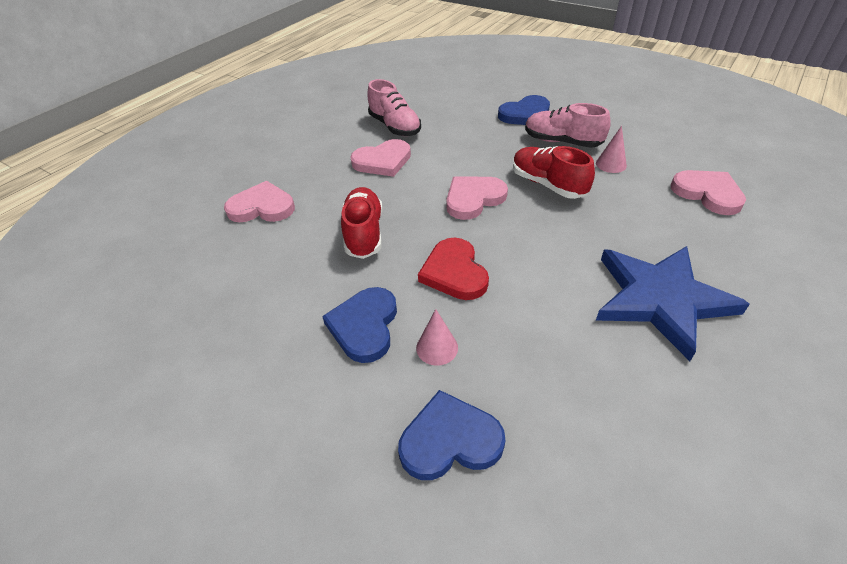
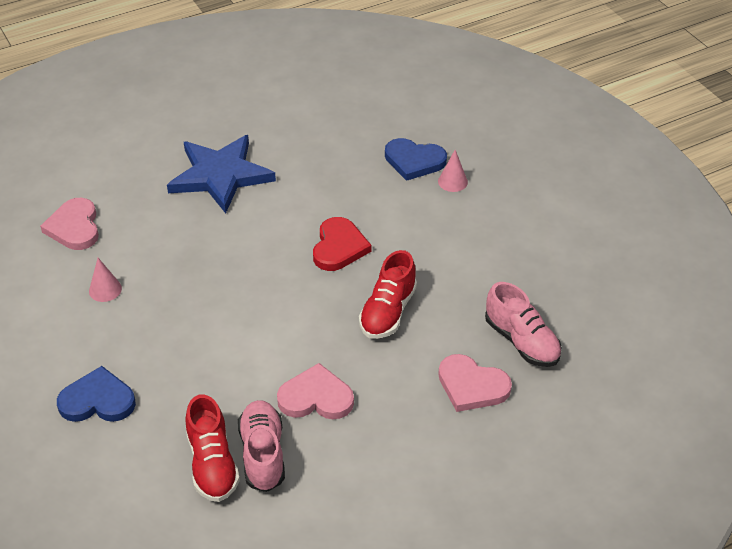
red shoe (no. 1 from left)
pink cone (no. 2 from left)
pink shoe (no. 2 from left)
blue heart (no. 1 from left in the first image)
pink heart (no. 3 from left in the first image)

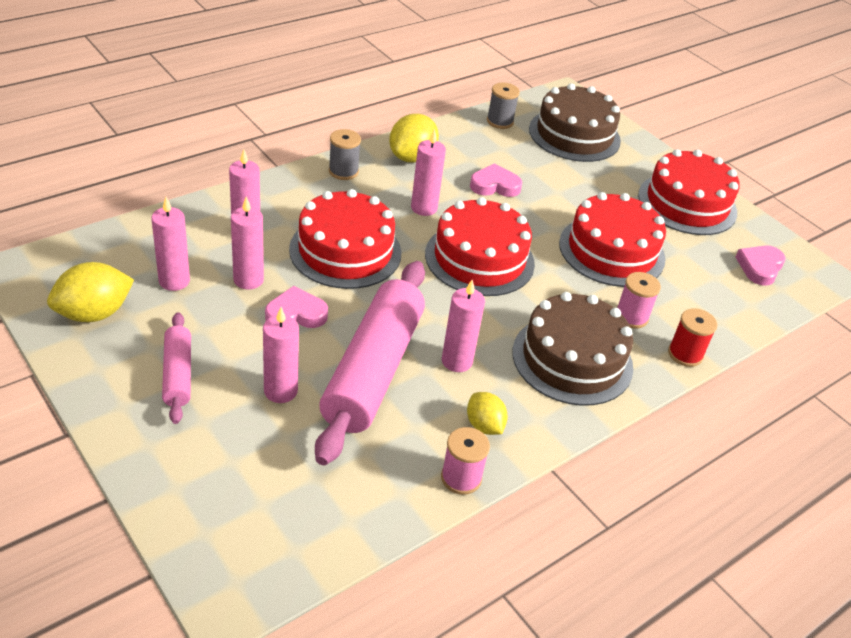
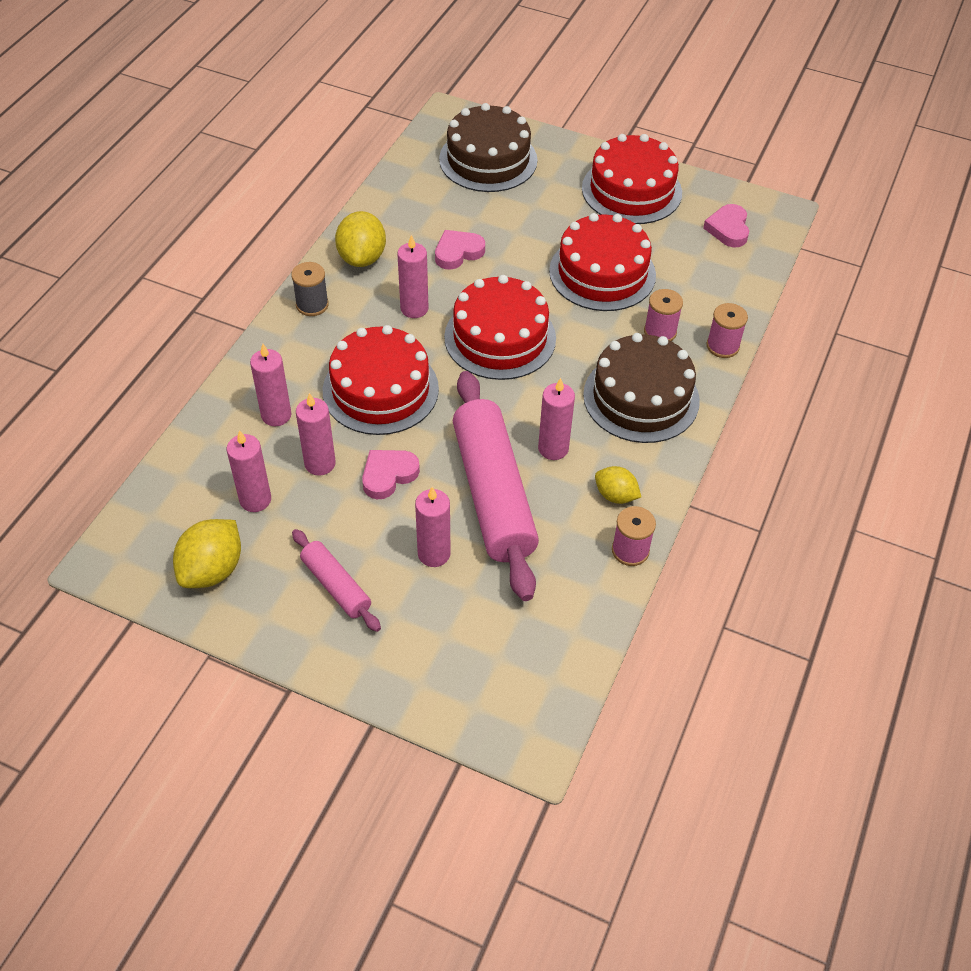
pink spool (no. 3 from left)
grey spool (no. 2 from left in the first image)

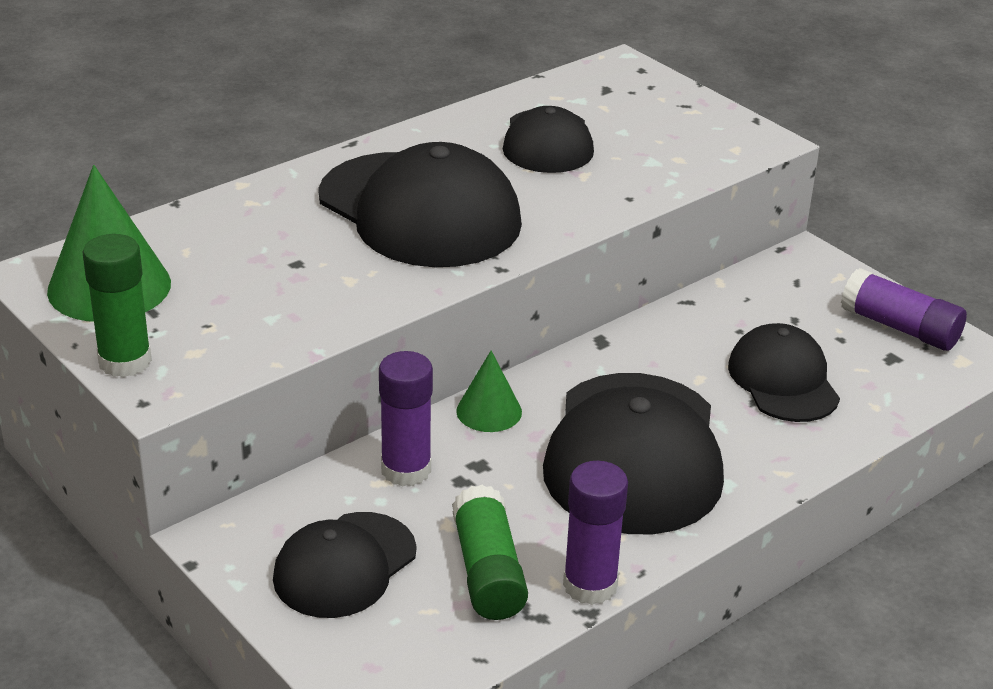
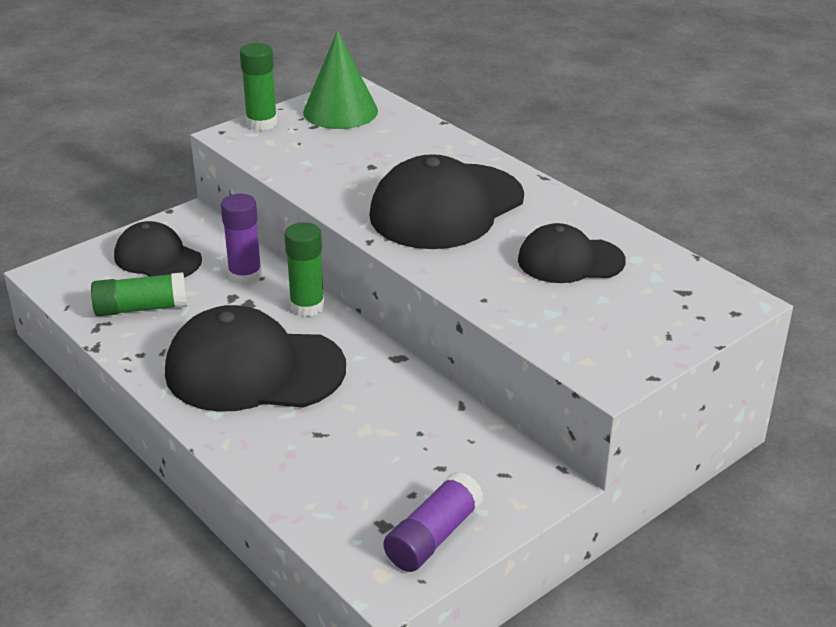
green glue stick (no. 3 from left)
purple glue stick (no. 2 from left in the first image)
black cap (no. 5 from left in the first image)

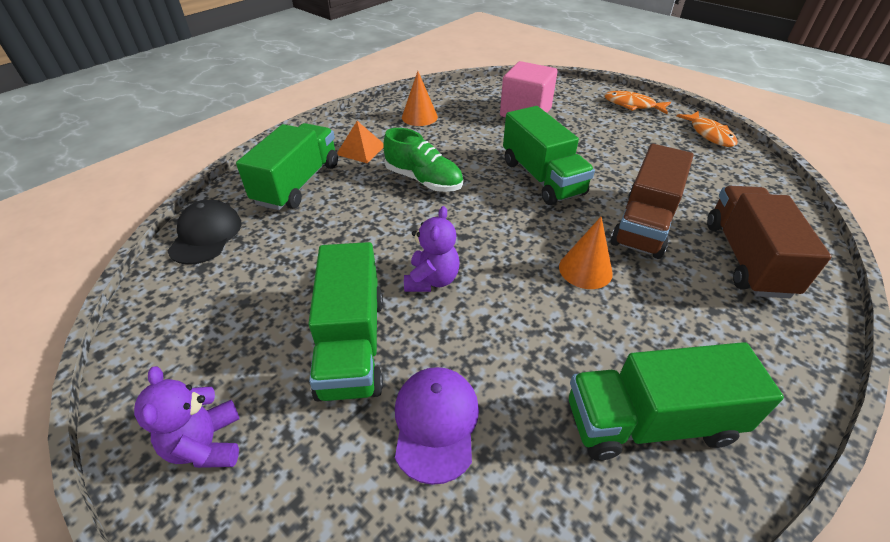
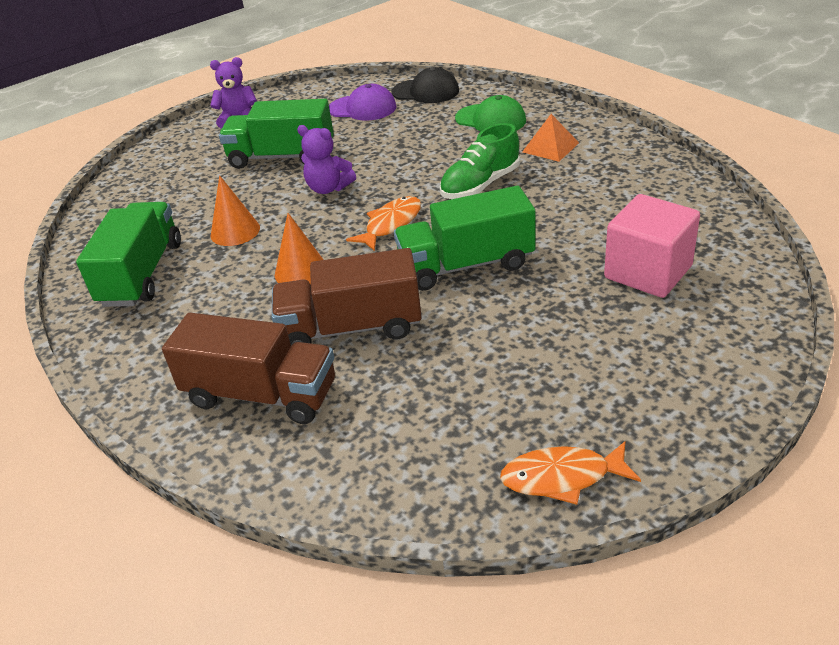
orange cone (no. 1 from left)
brown truck (no. 2 from left)
purple cap
orange fish (no. 1 from left)
green cap

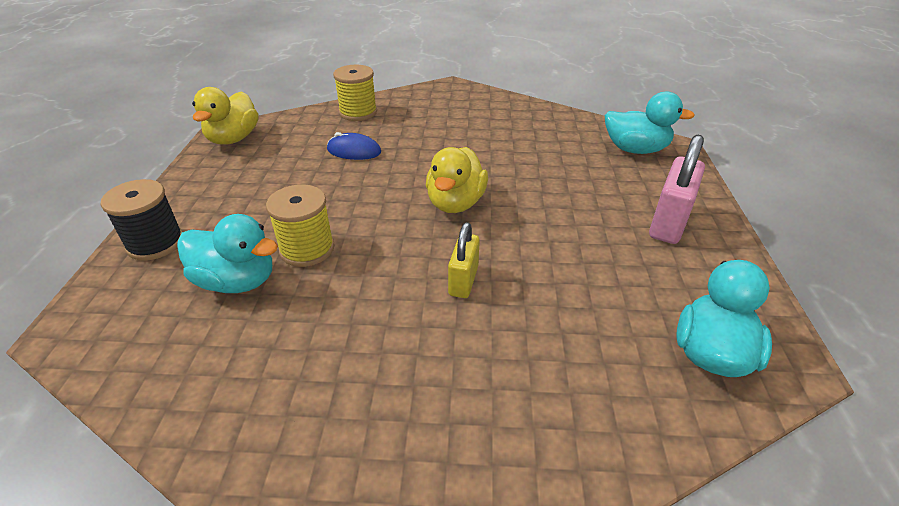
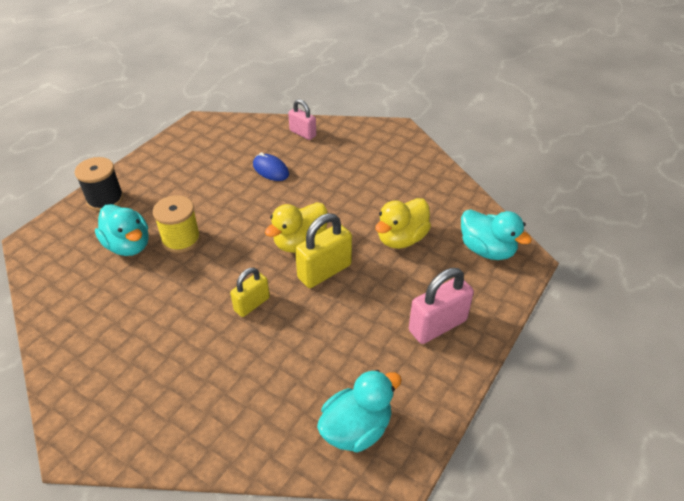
pink padlock (no. 1 from left)
yellow padlock (no. 2 from left)
yellow duck (no. 2 from left)

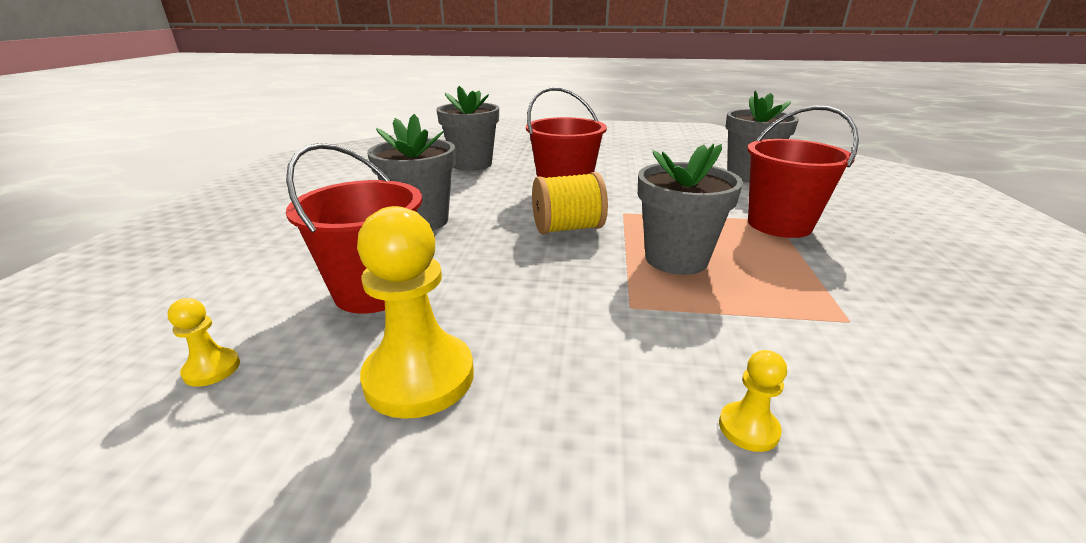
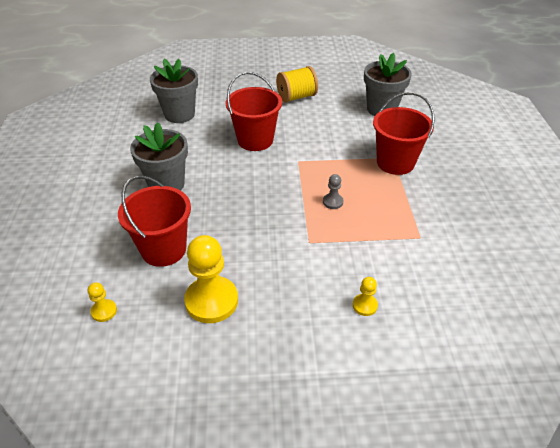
yellow spool
grey pawn

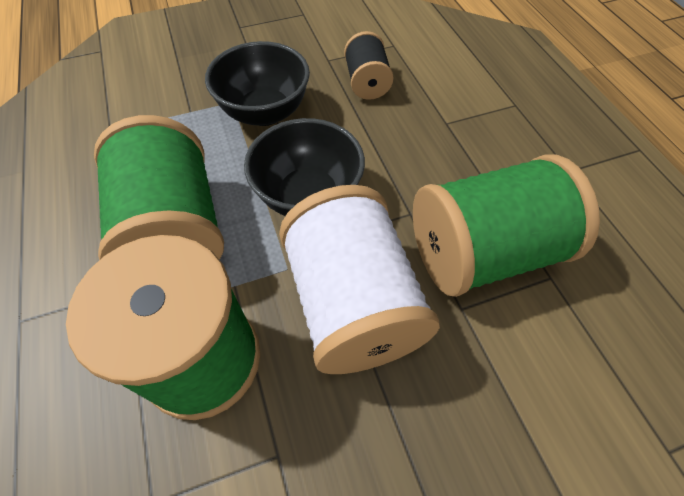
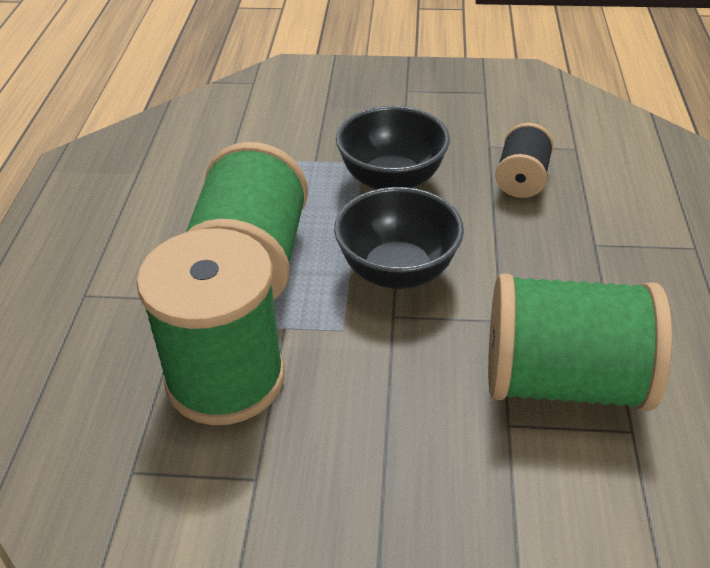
white spool

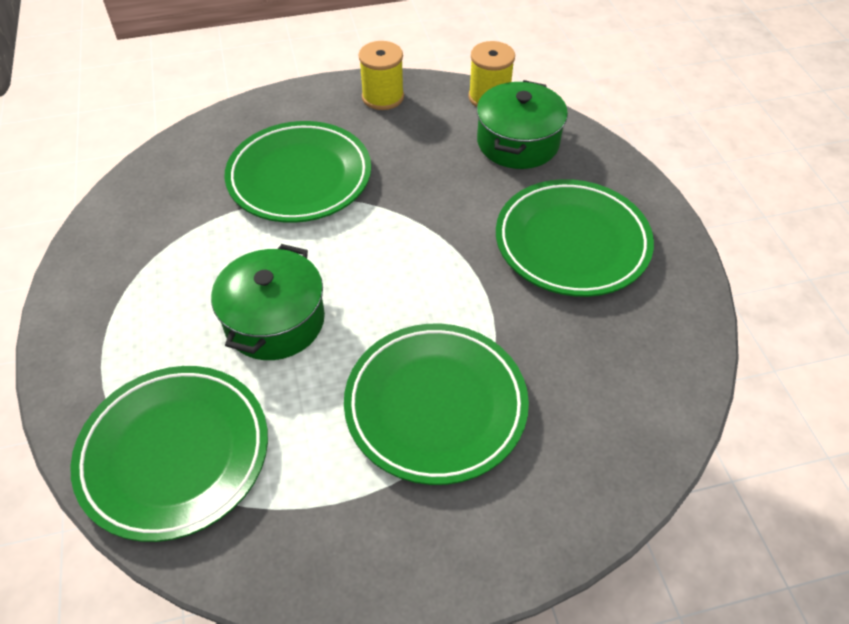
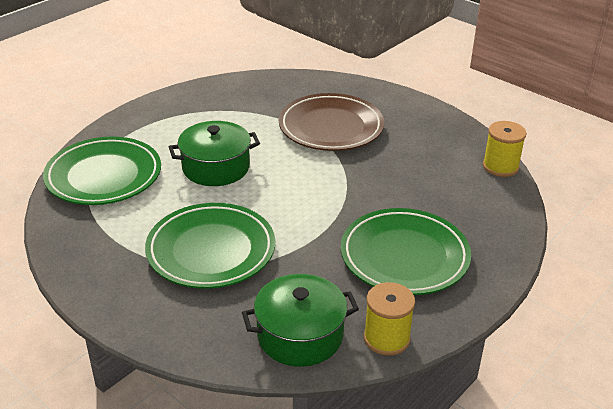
green pot (no. 2 from left)
brown plate
yellow spool (no. 1 from left)

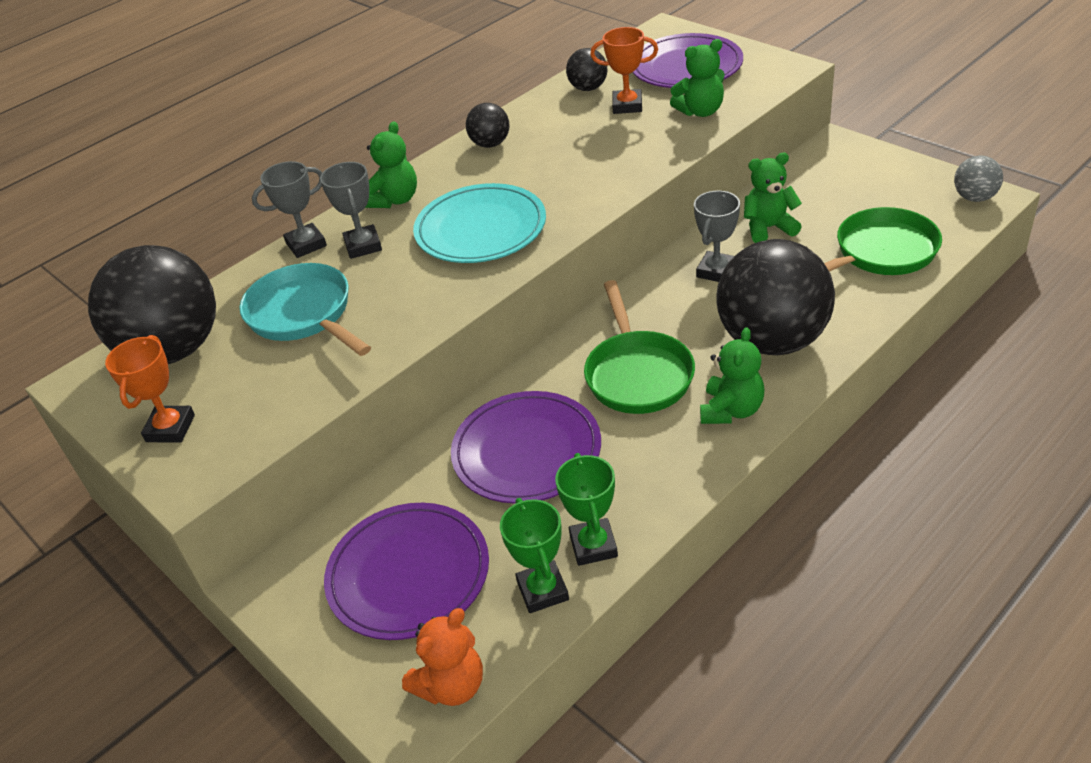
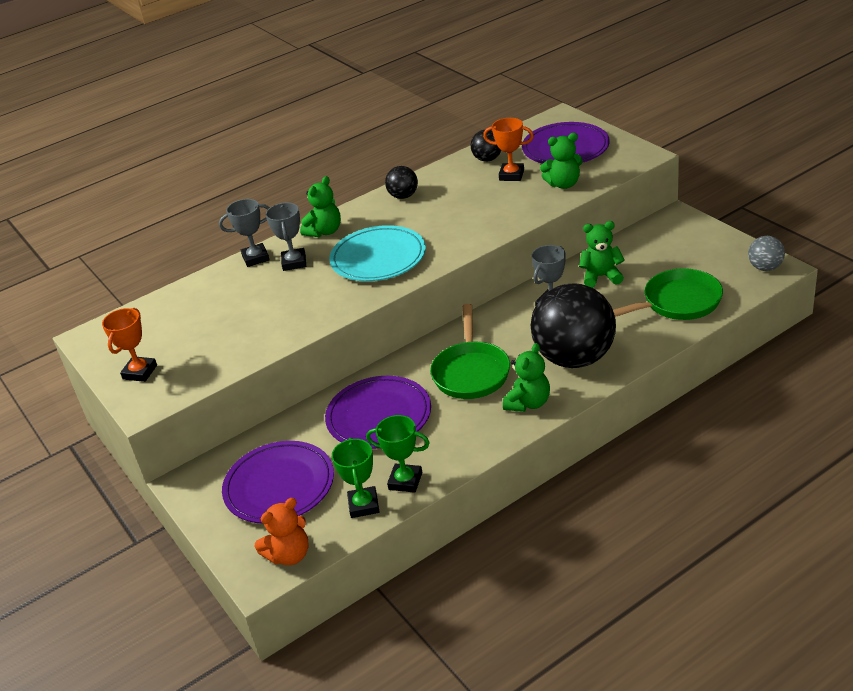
green trophy (no. 2 from left)
black ball (no. 1 from left in the first image)
turquoise pan

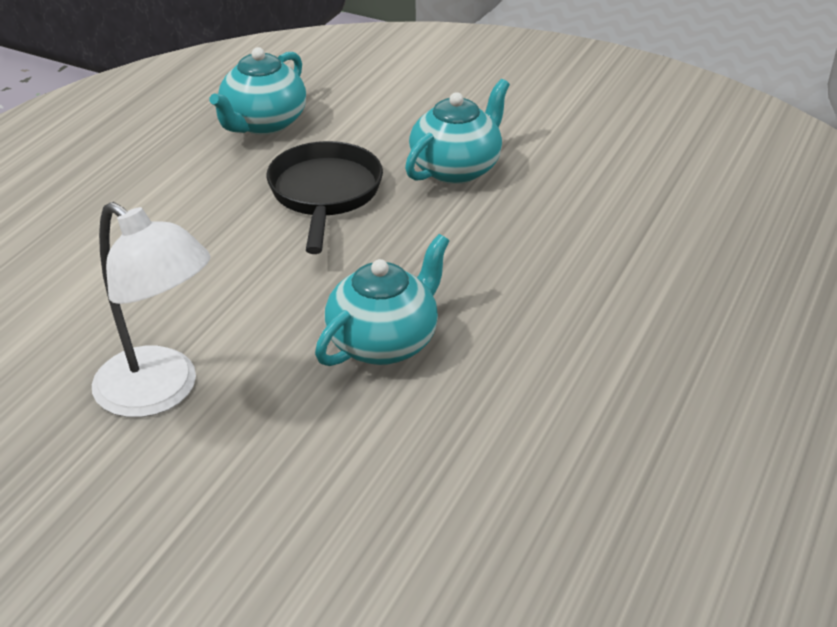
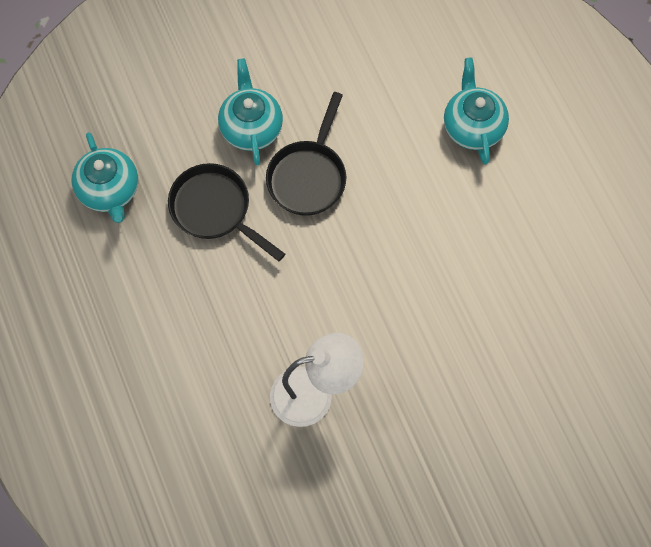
black pan (no. 2 from left)
turquoise teapot (no. 3 from left)

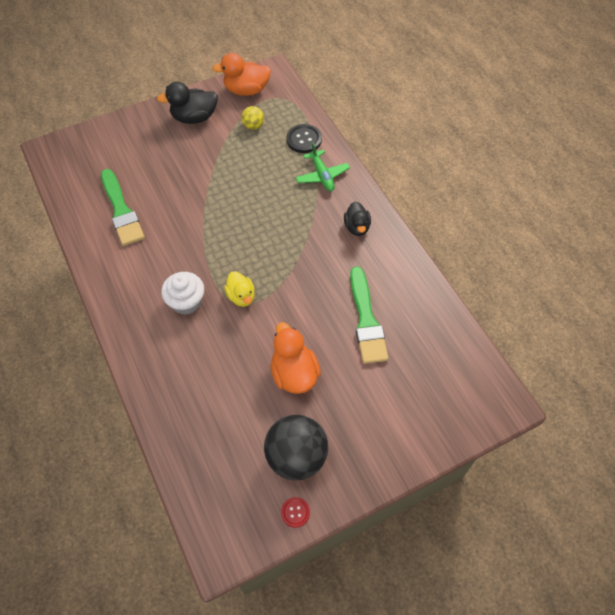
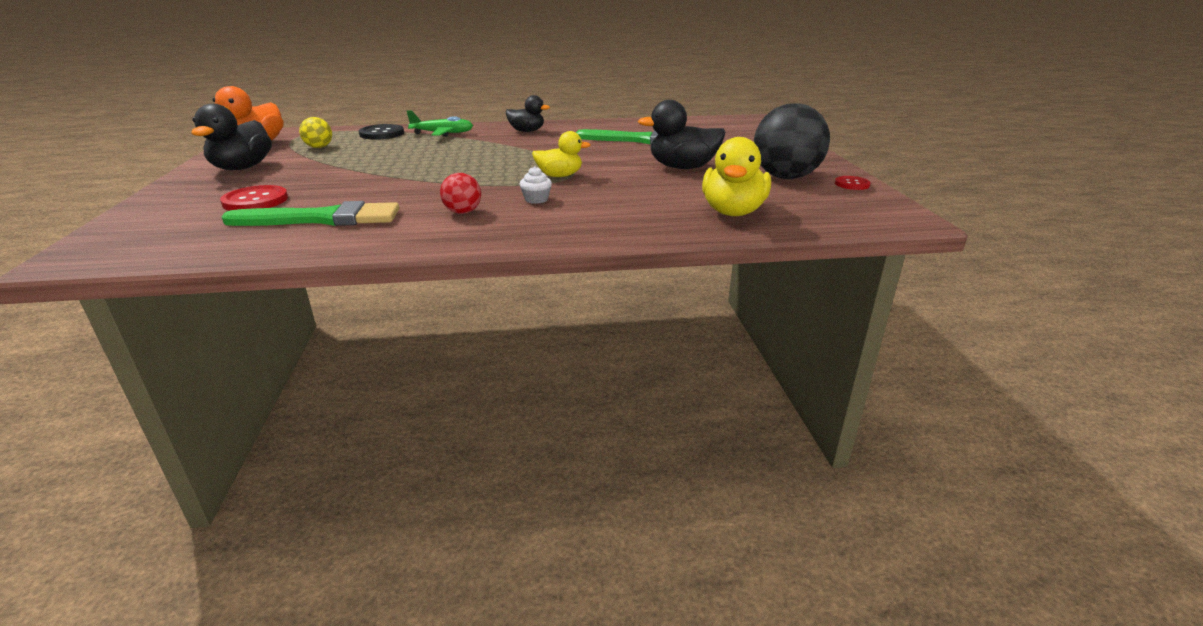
red button (no. 1 from left)
red ball
white cupcake
black duck (no. 3 from left)
yellow duck (no. 2 from left)

